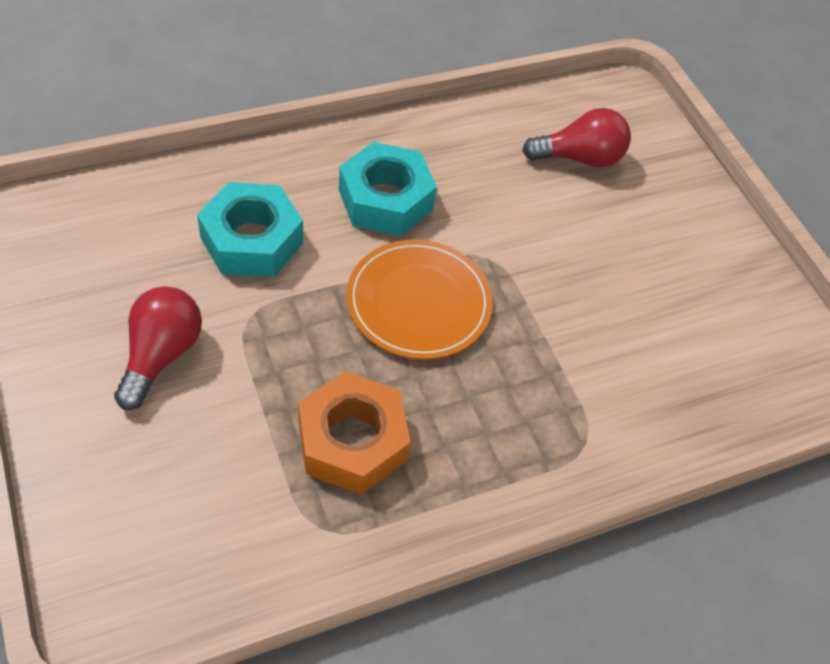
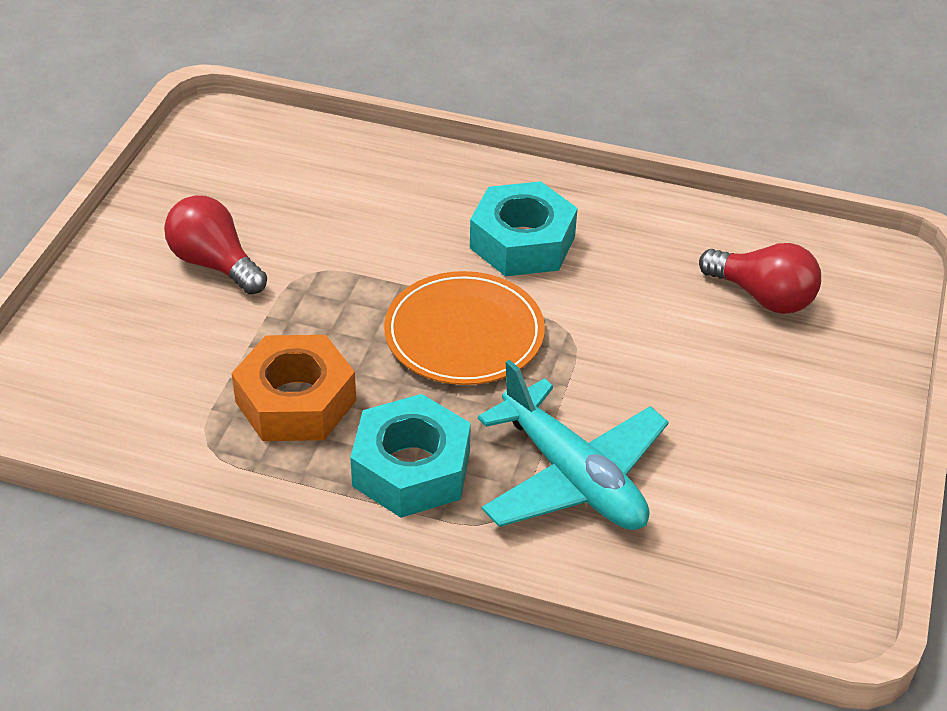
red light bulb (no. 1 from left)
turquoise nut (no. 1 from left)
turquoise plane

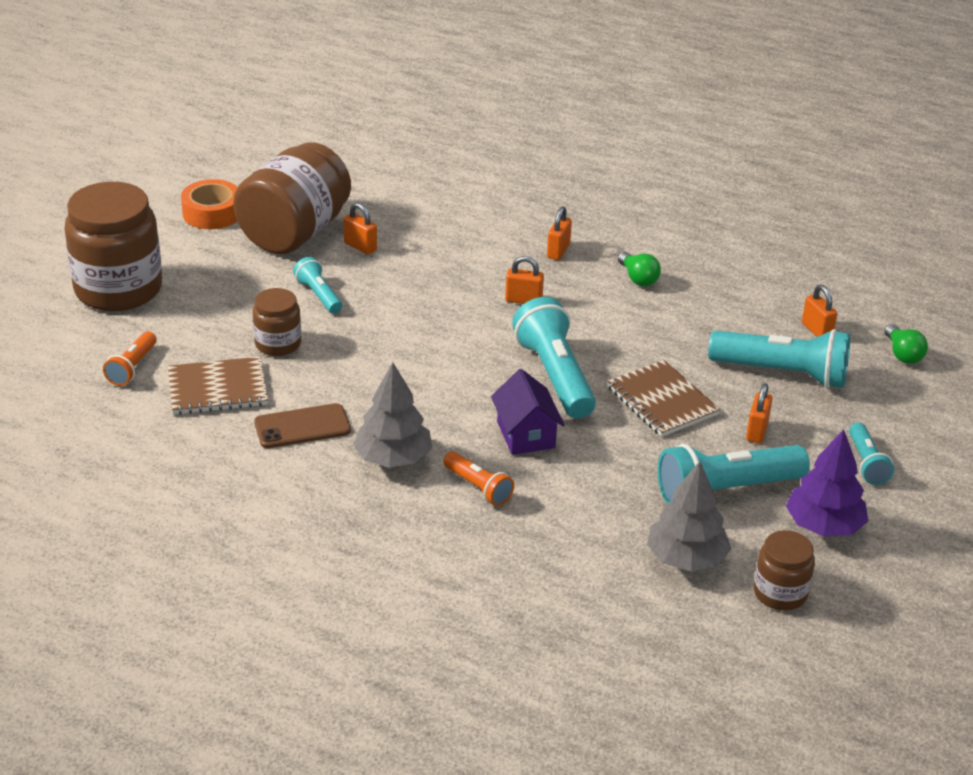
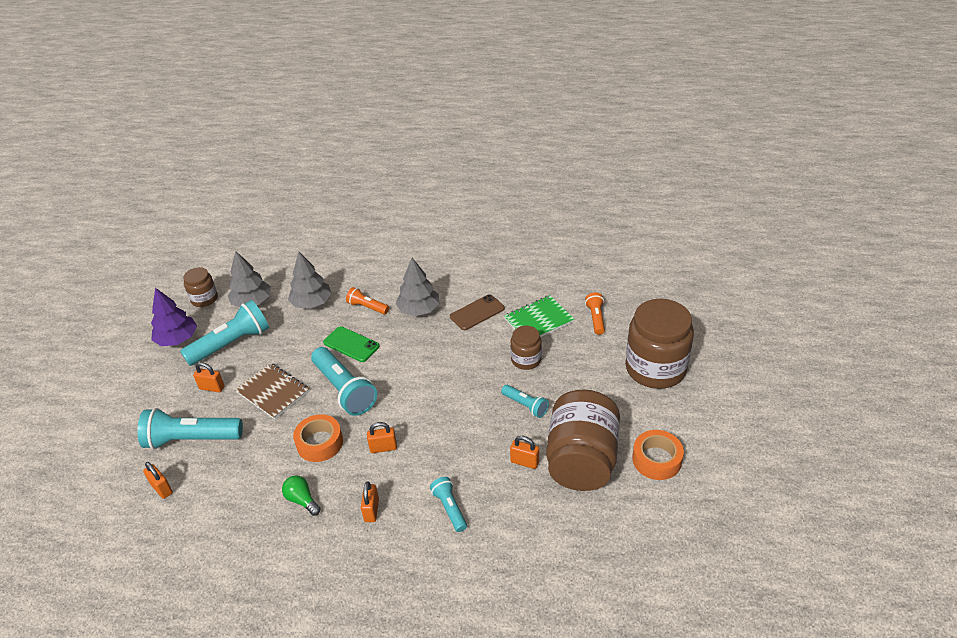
orange padlock (no. 2 from left)
grey tree (no. 2 from left)
orange tape (no. 1 from left)
green phone
turquoise flashlight (no. 4 from left)
green notebook
green light bulb (no. 2 from left in the first image)

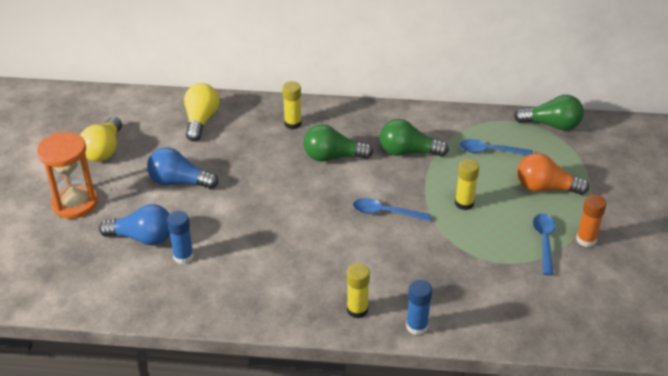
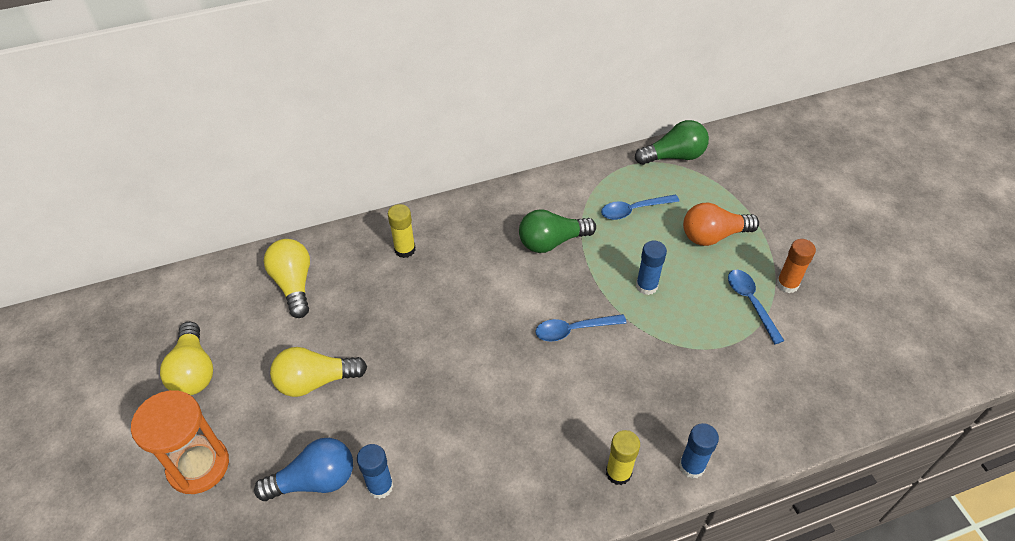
yellow light bulb (no. 3 from left)
blue glue stick (no. 2 from left)
green light bulb (no. 1 from left in the first image)

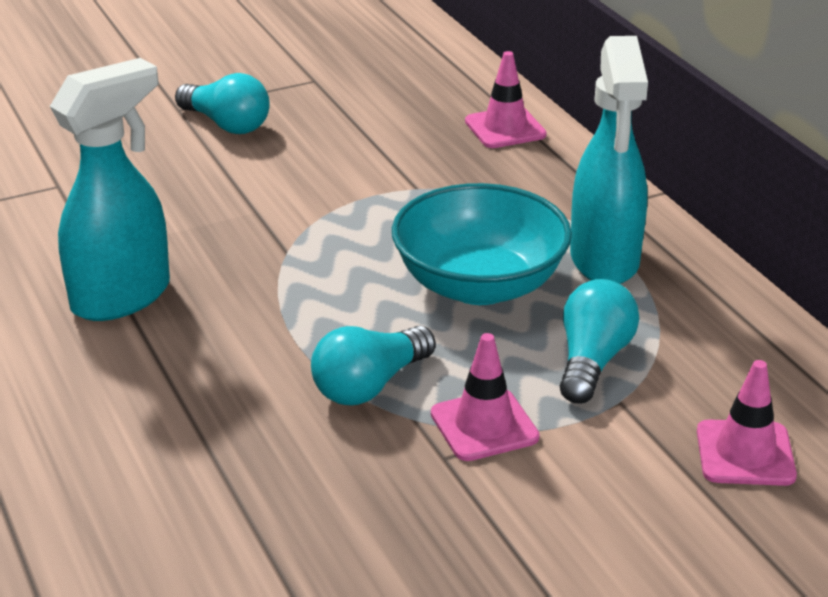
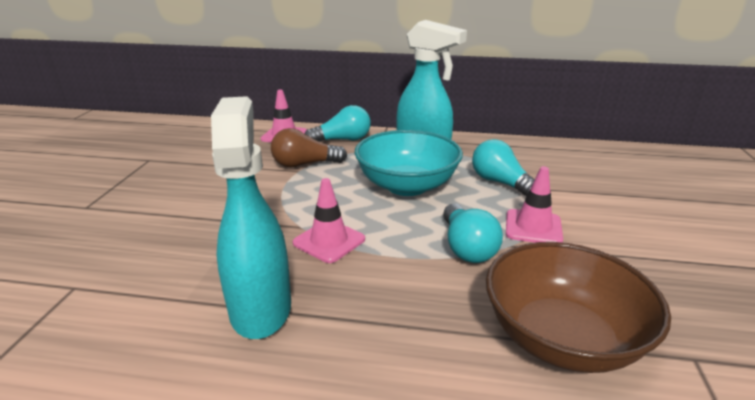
brown light bulb
pink traffic cone (no. 2 from left)
turquoise light bulb (no. 1 from left)
brown bowl

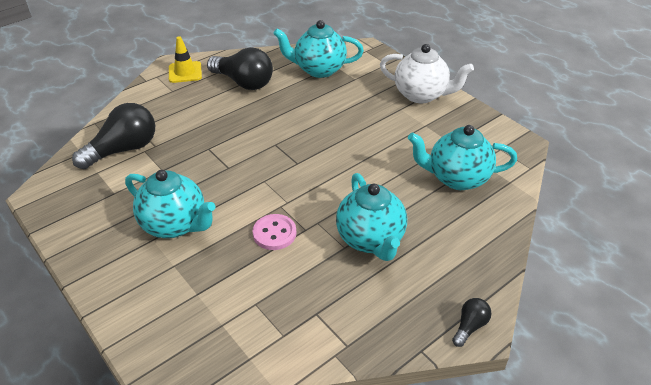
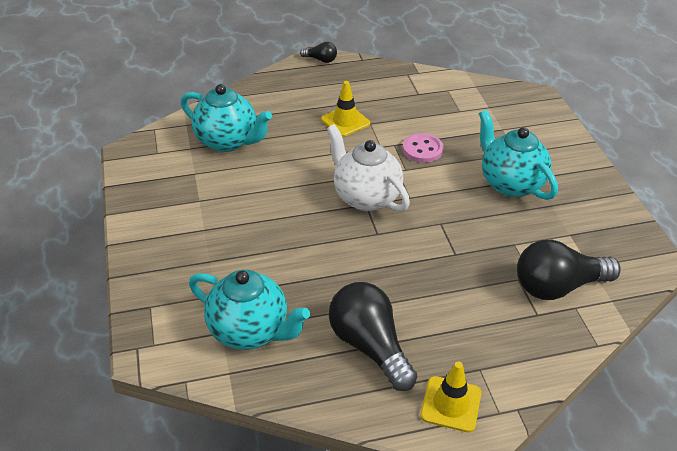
black light bulb (no. 1 from left)
yellow traffic cone (no. 1 from left)
white teapot

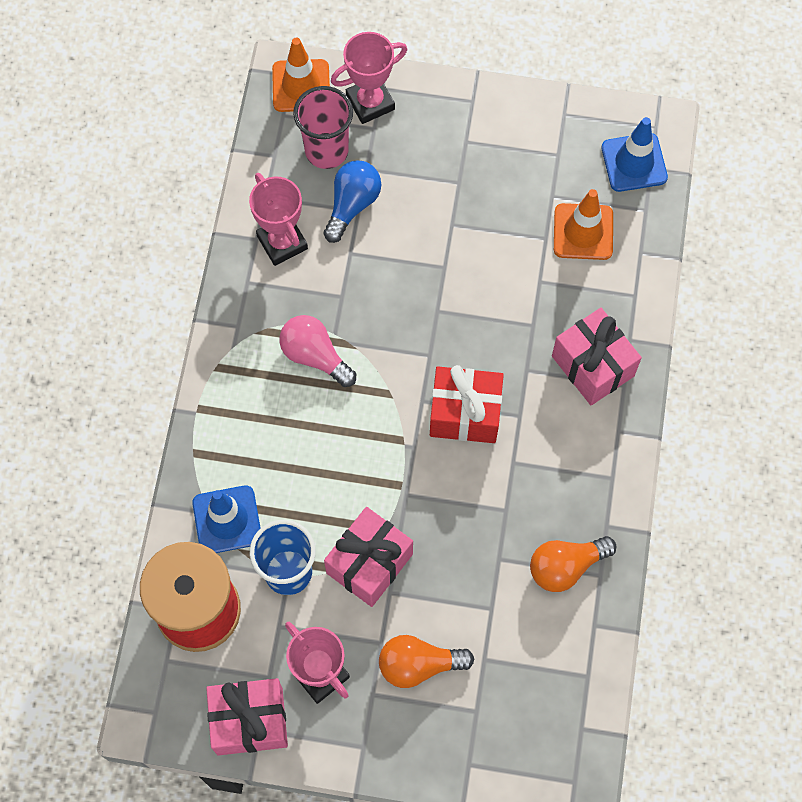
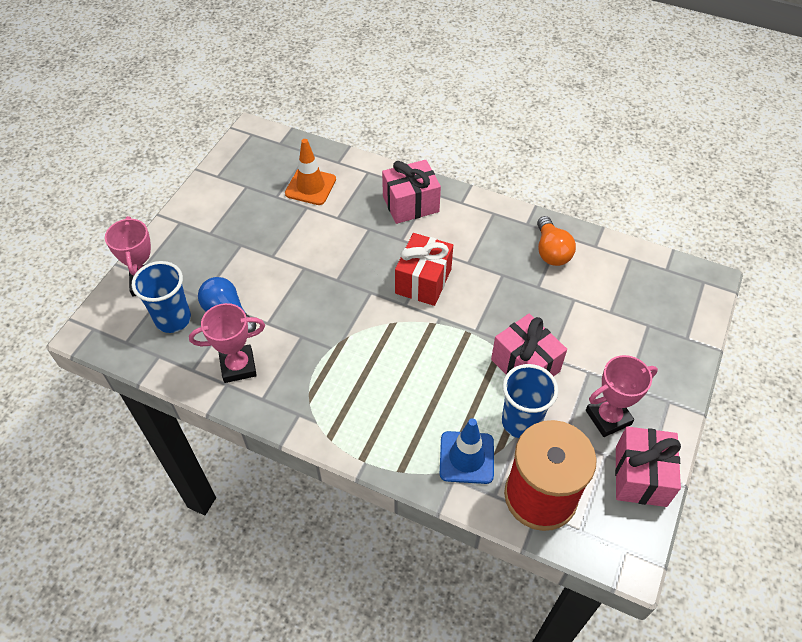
blue cup (no. 1 from left)
orange traffic cone (no. 1 from left in the first image)
pink light bulb
orange light bulb (no. 1 from left in the first image)
blue traffic cone (no. 2 from left in the first image)

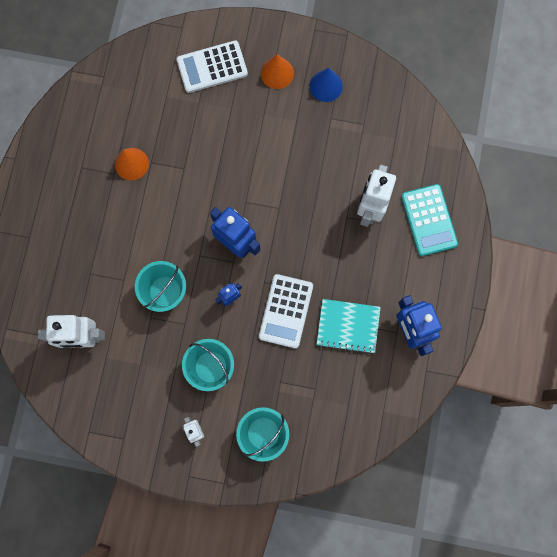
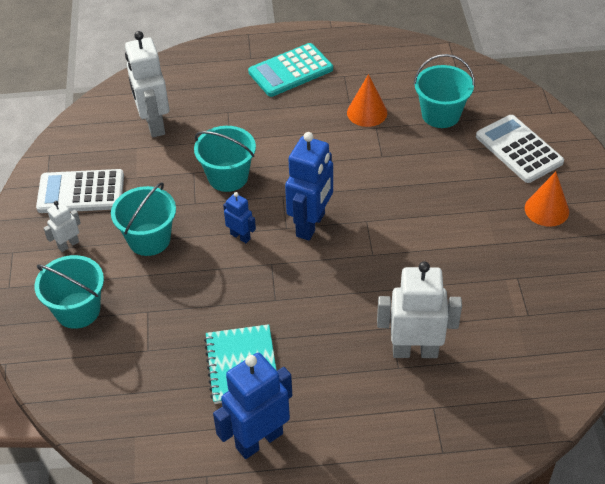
white calculator (no. 1 from left)
turquoise calculator
turquoise bucket (no. 4 from left)
blue cone

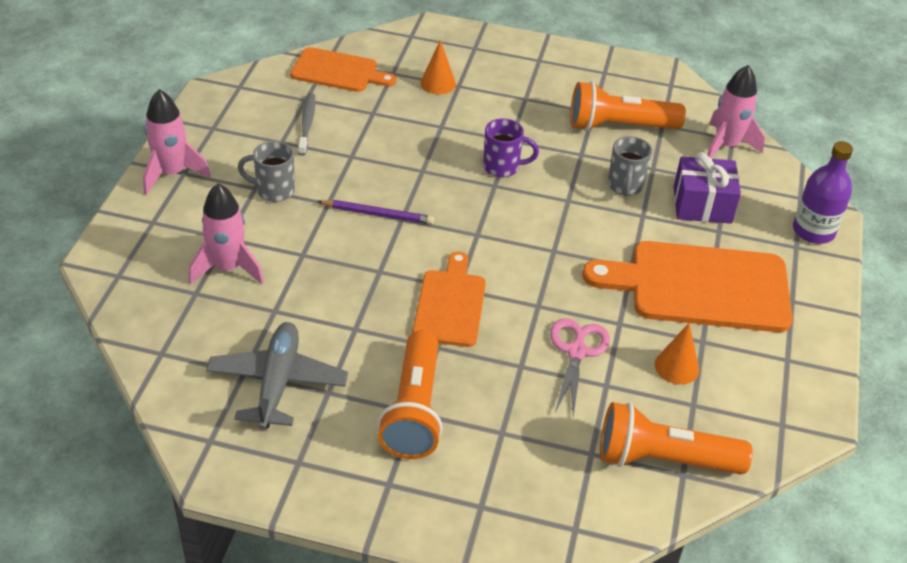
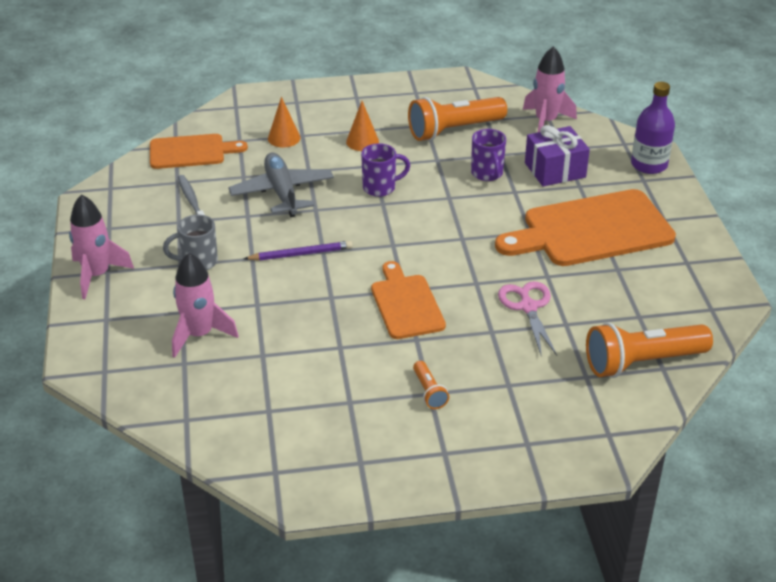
grey plane
orange cone (no. 2 from left)
orange flashlight (no. 1 from left)
purple mug (no. 2 from left)

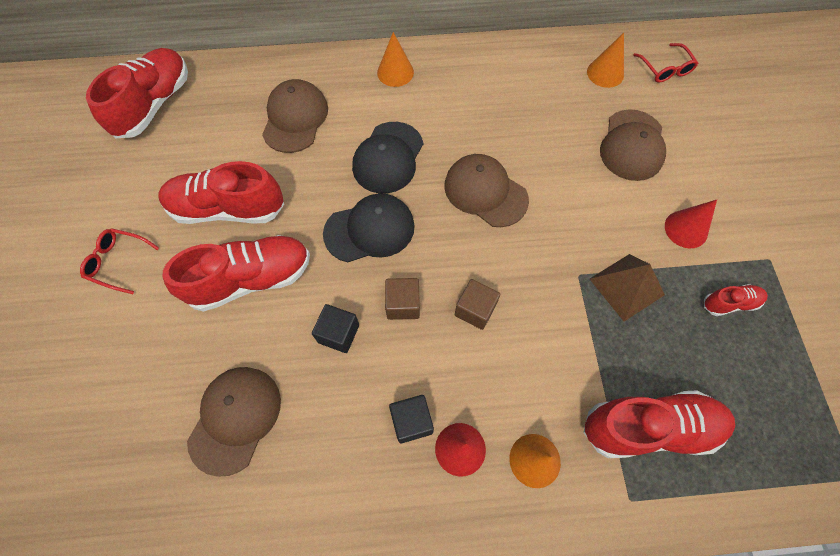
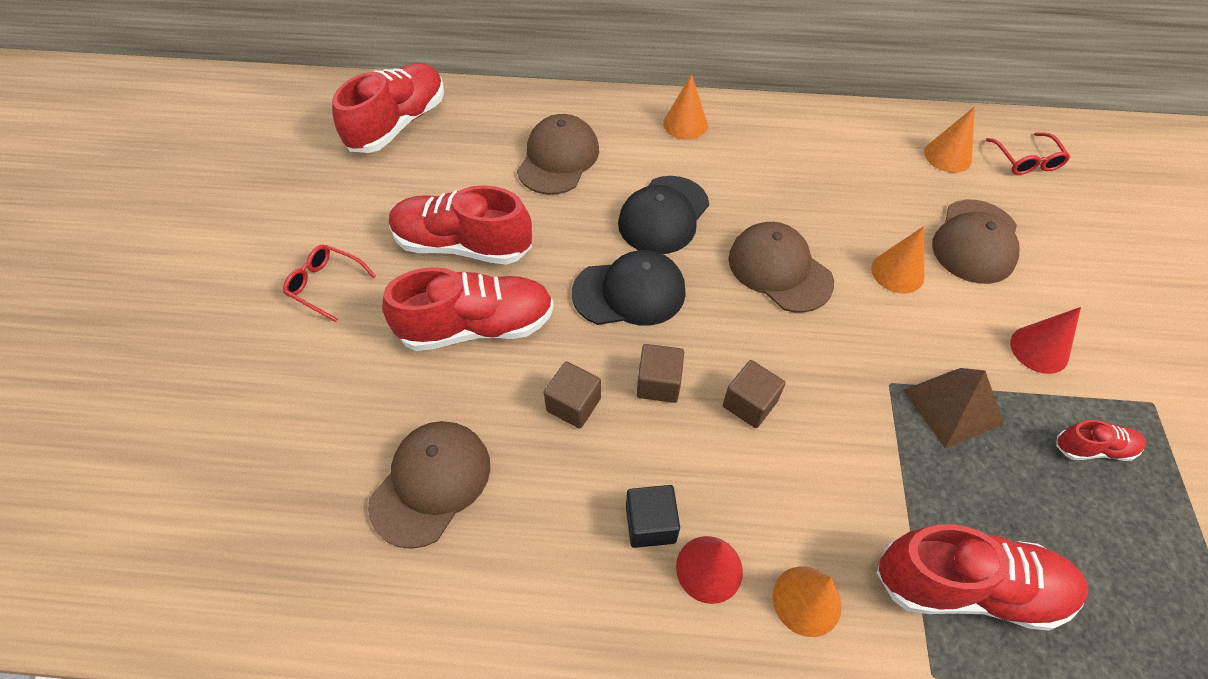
brown cube (no. 1 from left)
orange cone (no. 3 from left)

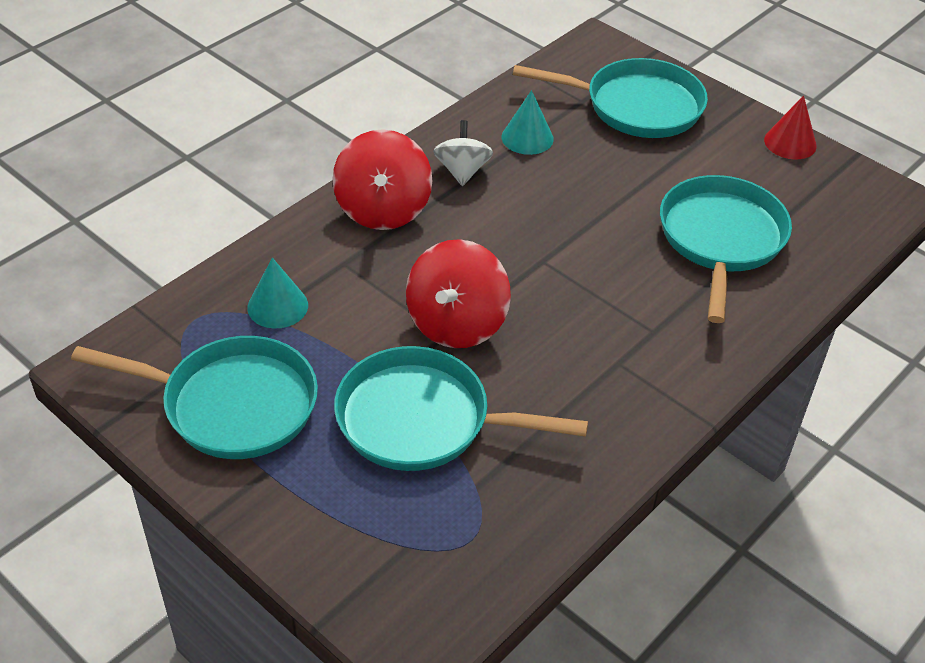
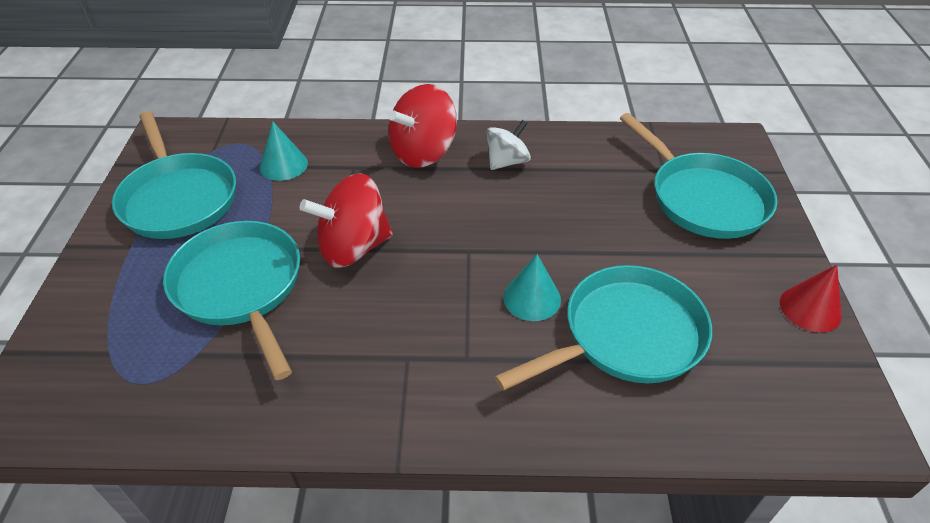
turquoise cone (no. 2 from left)

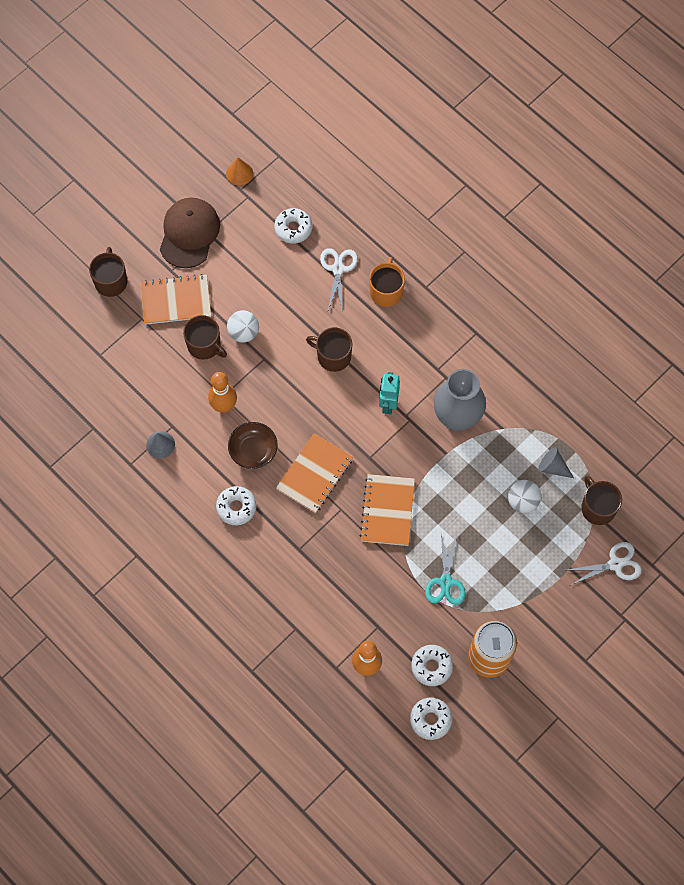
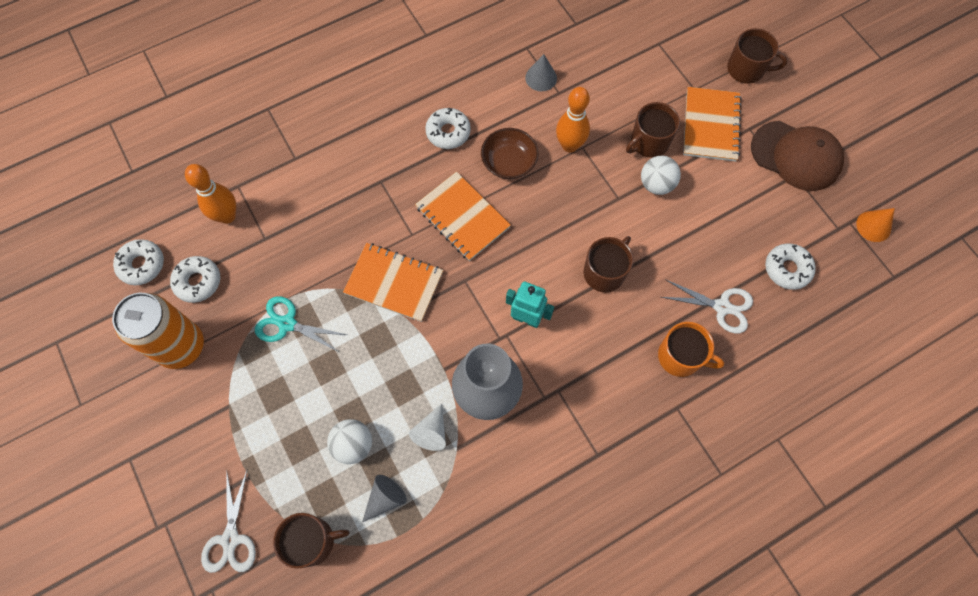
white cone

